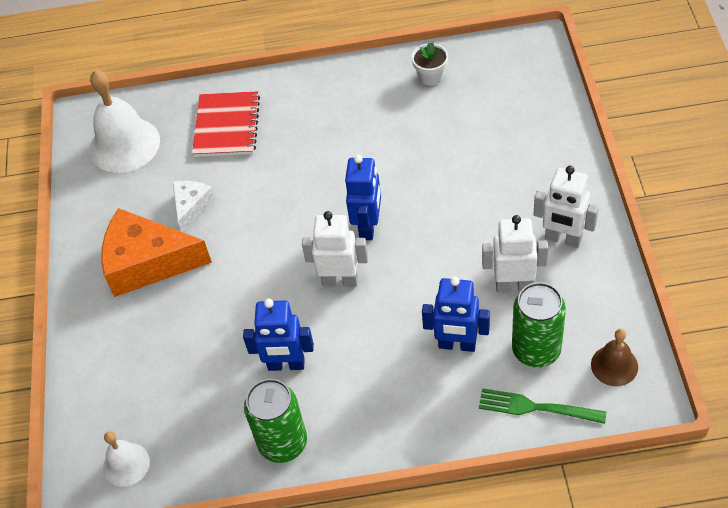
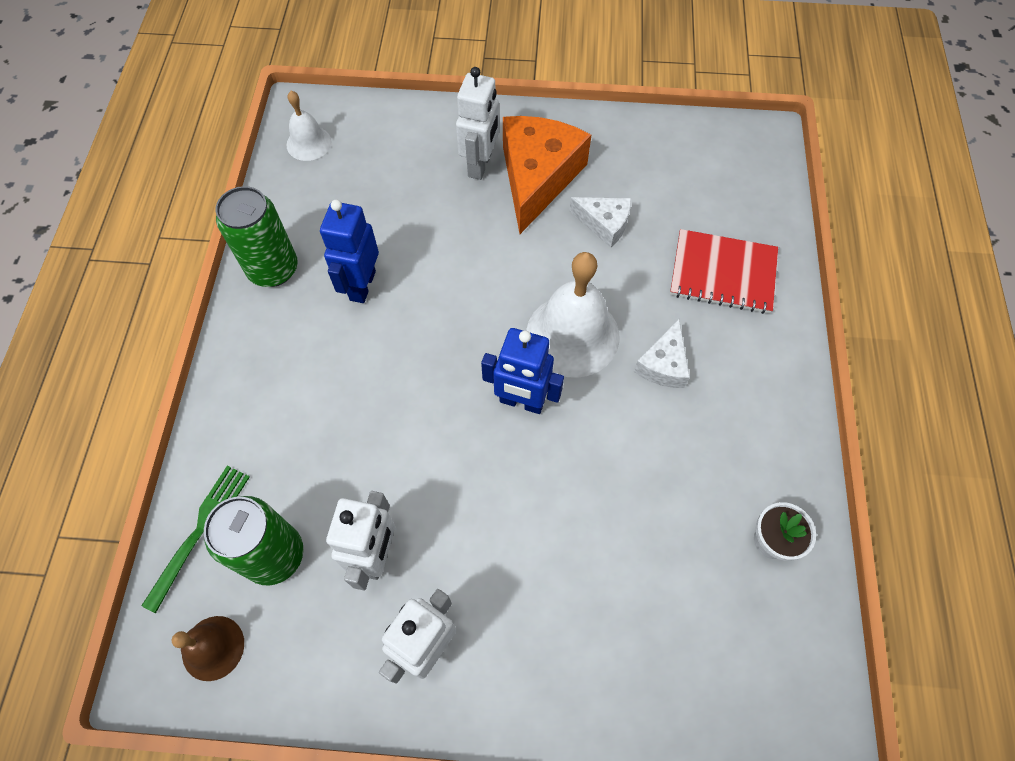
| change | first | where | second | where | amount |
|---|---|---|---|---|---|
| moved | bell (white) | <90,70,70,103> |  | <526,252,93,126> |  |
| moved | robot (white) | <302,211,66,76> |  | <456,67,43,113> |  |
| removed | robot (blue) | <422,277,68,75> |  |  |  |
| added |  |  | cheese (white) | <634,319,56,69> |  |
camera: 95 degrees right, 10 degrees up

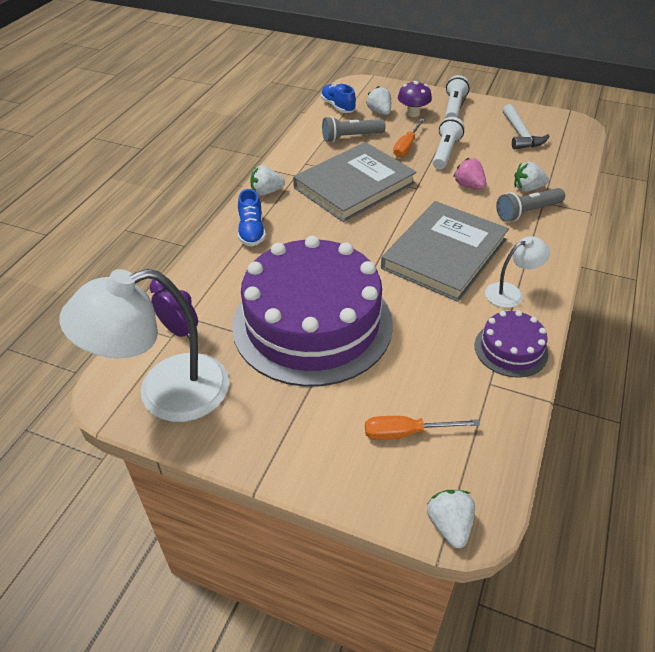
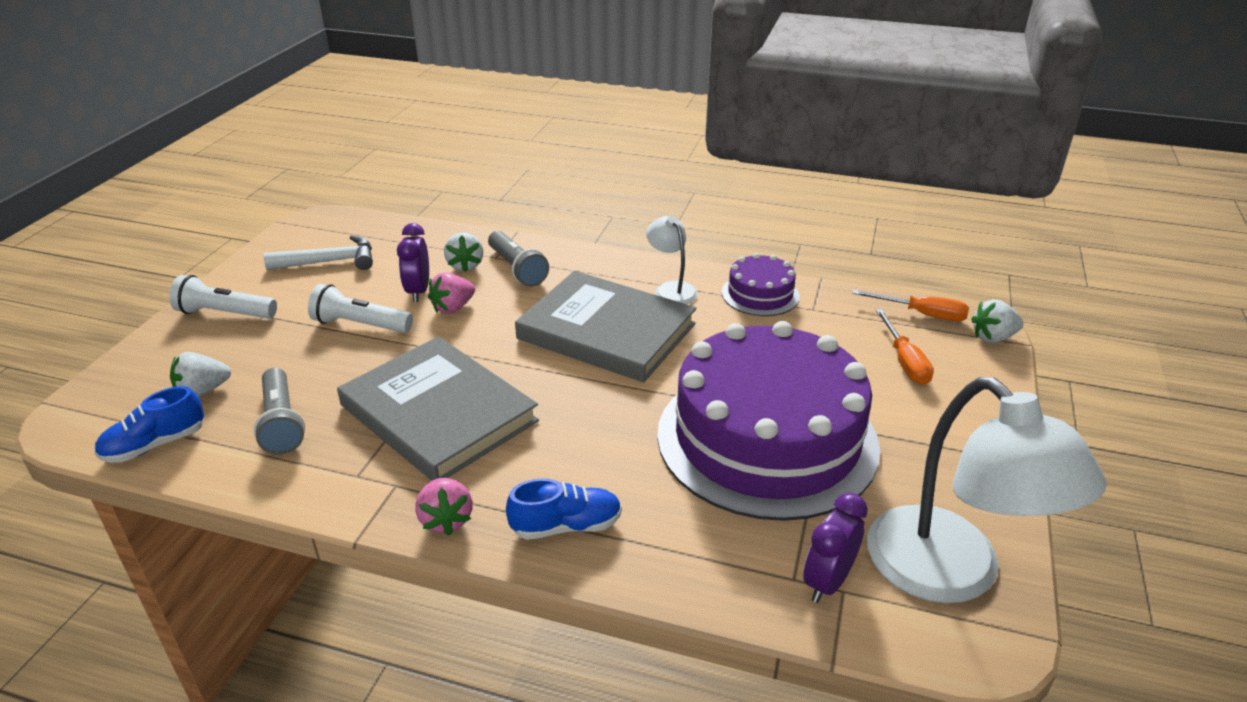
| change | first | where | second | where | amount |
|---|---|---|---|---|---|
| recoloured | strawberry (white) | <250,165,35,31> | strawberry (pink) | <415,478,58,57> |  |
| moved | screwdriver (orange) | <393,119,32,39> |  | <852,290,117,31> |  |
| removed | mushroom (purple) | <398,81,34,36> |  |  |  |
| added |  |  | clock (purple) | <397,223,32,79> |  |
camera: 95 degrees left, 10 degrees down

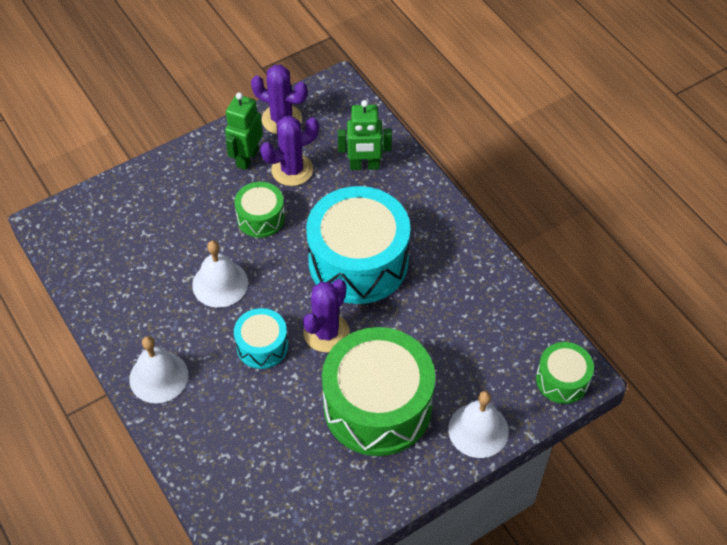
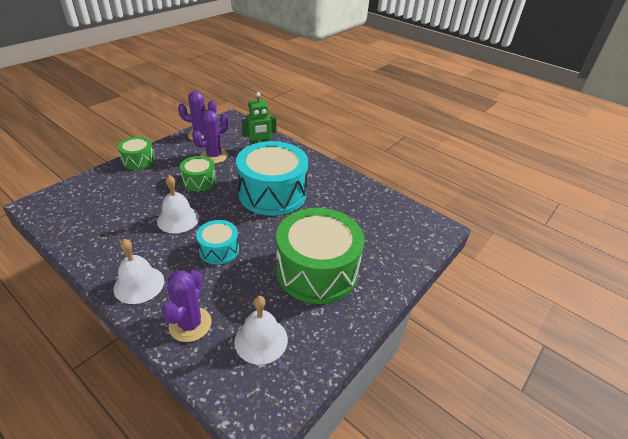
| change | first | where | second | where | amount |
|---|---|---|---|---|---|
| removed | robot (green) | <225,92,38,78> |  |  |  |
| moved | cactus (purple) | <303,279,47,73> |  | <162,270,49,72> |  |
| moved | bell (white) | <448,391,61,67> |  | <234,296,54,69> |  |
| moved | drum (green) | <536,342,58,62> |  | <117,137,38,33> |  |
camera: 20 degrees left, 15 degrees down

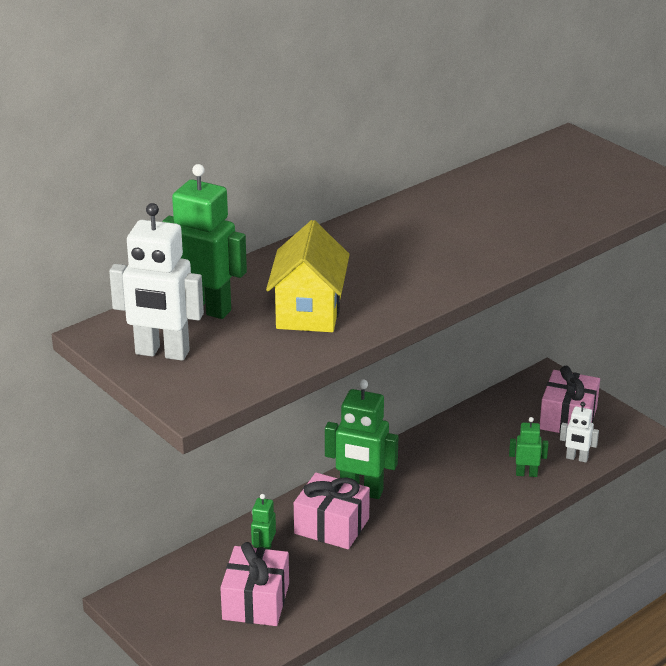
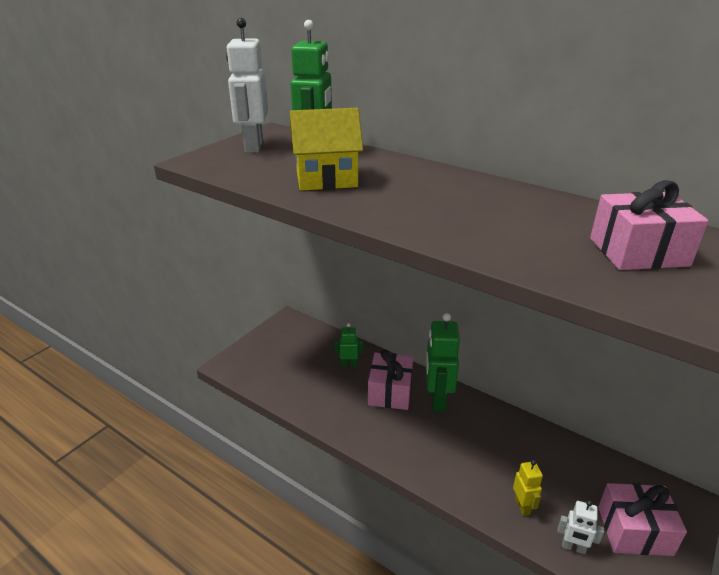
| change | first | where | second | where | amount |
|---|---|---|---|---|---|
| moved | gift (pink) | <220,542,69,84> |  | <590,180,119,90> |  |
| recoloured | robot (green) | <509,417,39,60> | robot (yellow) | <513,460,30,56> |  |
| turned | robot (white) | <560,402,39,61> |  | <557,500,47,54> | 75 degrees counterclockwise |
camera: 75 degrees right, 0 degrees up

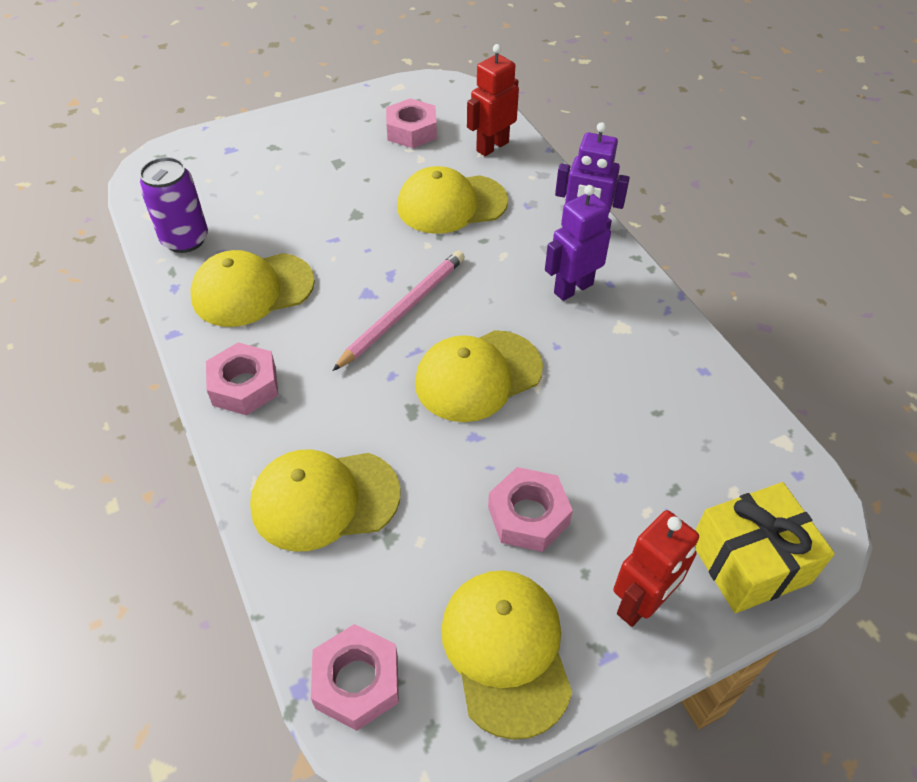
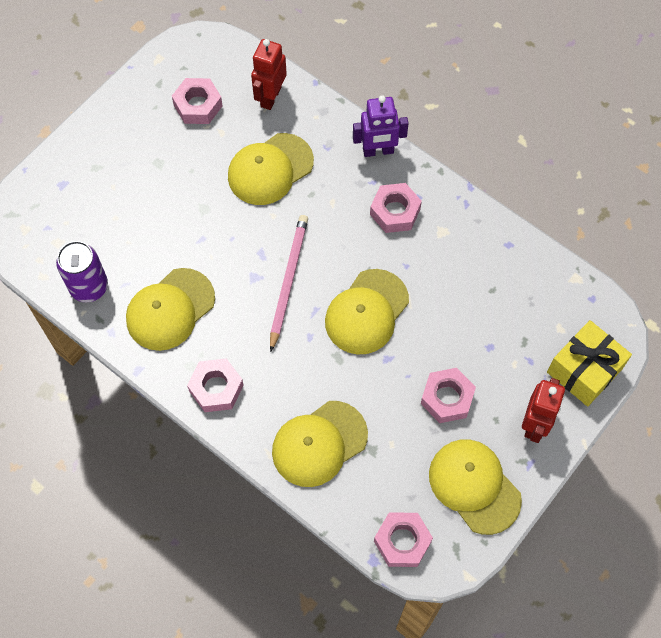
| change | first | where | second | where | amount |
|---|---|---|---|---|---|
| replaced | robot (purple) | <545,185,67,116> | nut (pink) | <370,183,52,50> |  |
camera: 25 degrees left, 15 degrees up

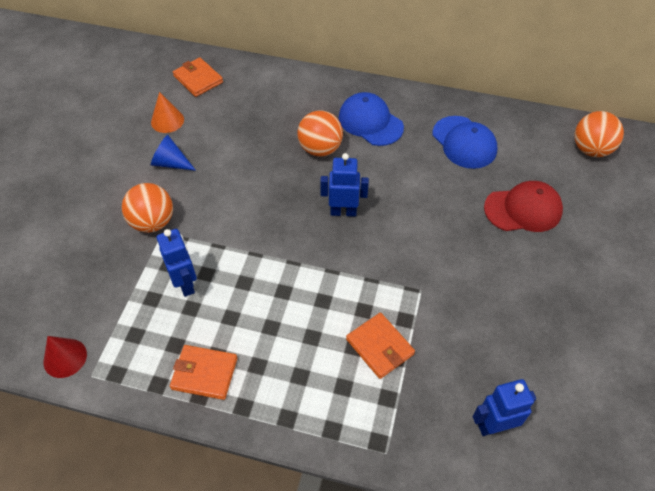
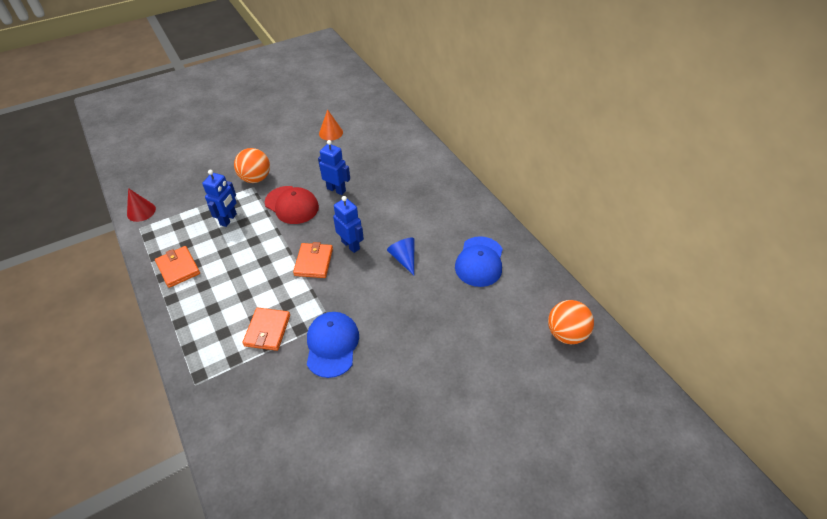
| change | first | where | second | where | amount |
|---|---|---|---|---|---|
| moved | cone (blue) | <151,135,45,36> |  | <387,238,27,37> |  |
| moved | wallet (orange) | <173,57,50,40> |  | <293,242,40,36> |  |
| removed | ball (orange) | <298,110,45,47> |  |  |  |
| moved | cap (blue) | <339,92,65,54> |  | <307,312,52,66> |  |
| moved | robot (blue) | <472,379,64,57> |  | <318,140,32,55> |  |
| moved | cap (red) | <484,181,79,51> |  | <265,186,54,38> |  |
camera: 45 degrees right, 5 degrees down

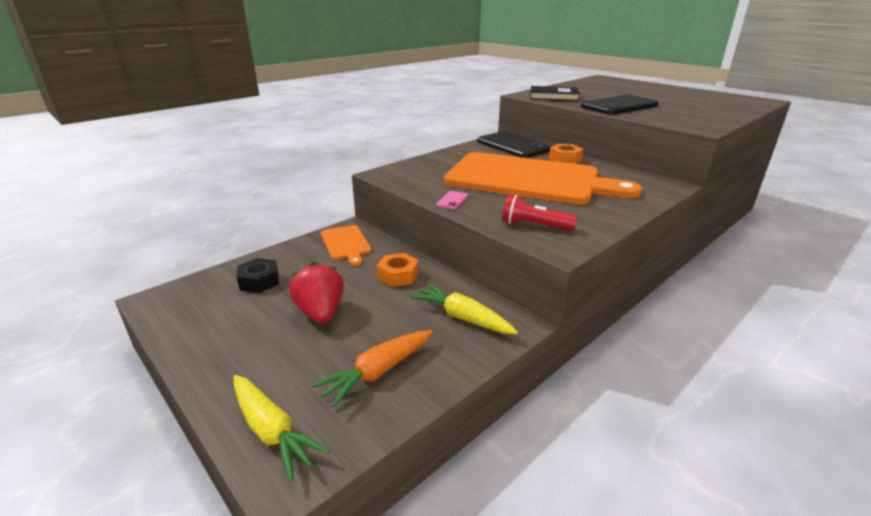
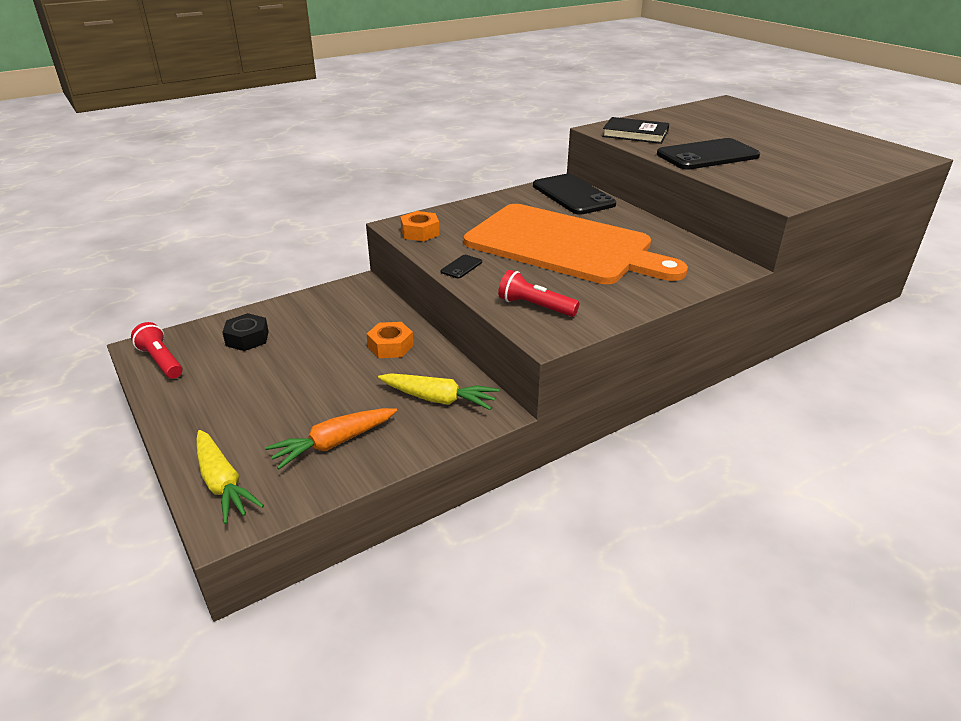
| change | first | where | second | where | amount |
|---|---|---|---|---|---|
| removed | strawberry (red) | <289,262,55,62> |  |  |  |
| removed | cutting board (orange) | <321,225,50,41> |  |  |  |
| turned | carrot (yellow) | <410,283,108,51> |  | <378,373,121,37> | 150 degrees clockwise |
| recoloured | phone (pink) | <436,191,32,18> | phone (black) | <441,255,41,23> |  |
| moved | nut (orange) | <549,144,34,20> |  | <400,211,40,31> |  |
| added |  |  | flashlight (red) | <131,322,52,57> |  |
camera: 10 degrees right, 5 degrees up

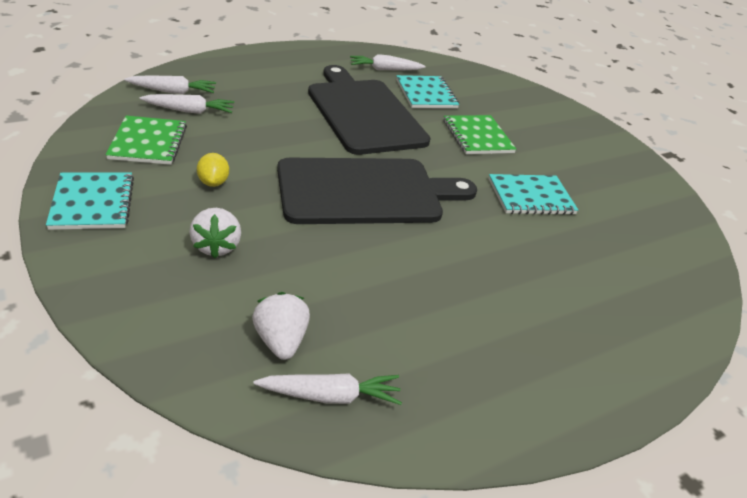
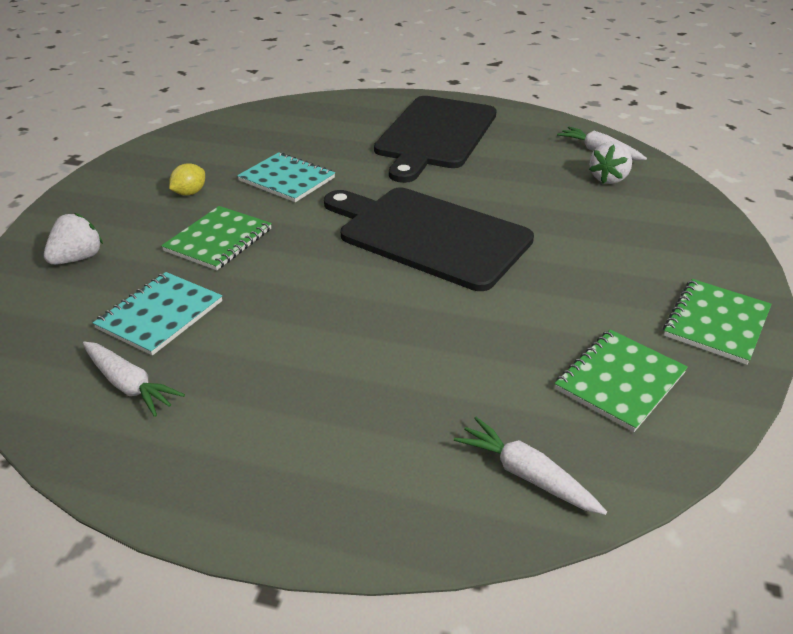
| change | first | where | second | where | amount |
|---|---|---|---|---|---|
| recoloured | notebook (turquoise) | <46,172,88,58> | notebook (green) | <663,279,109,86> |  |
| removed | carrot (white) | <139,94,95,20> |  |  |  |
| moved | strawberry (white) | <189,208,52,50> |  | <44,213,59,52> |  |
| moved | lemon (yellow) | <197,153,32,34> |  | <169,163,36,33> |  |
| moved | cutting board (black) | <308,65,123,90> |  | <374,96,123,87> |  |
camera: 130 degrees left, 0 degrees up

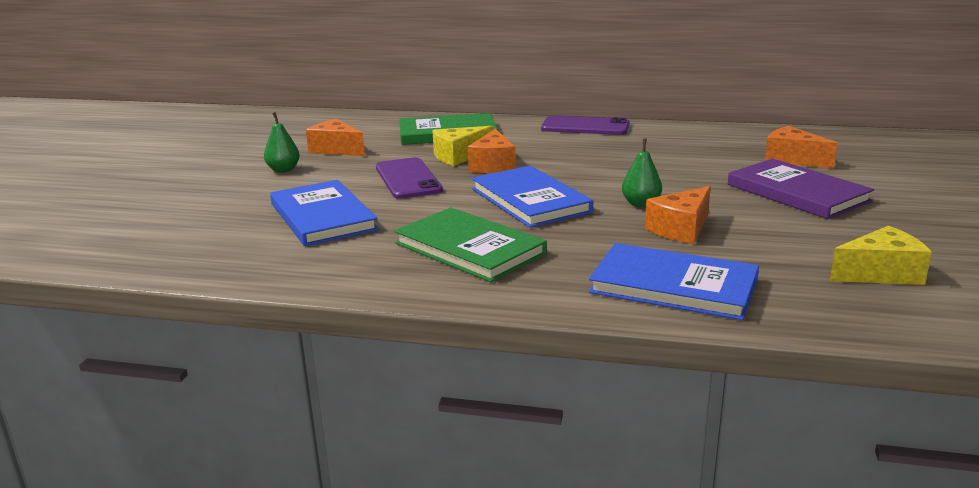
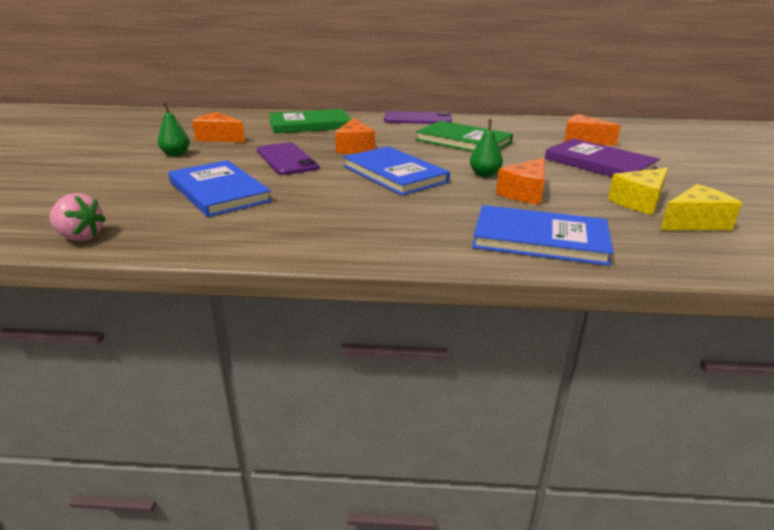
| change | first | where | second | where | amount |
|---|---|---|---|---|---|
| moved | book (green) | <394,208,153,74> |  | <416,121,97,31> |  |
| moved | cheese (yellow) | <432,126,61,40> |  | <608,168,60,47> |  |
| added |  |  | strawberry (pink) | <50,193,56,48> |  |
camera: 10 degrees left, 5 degrees up

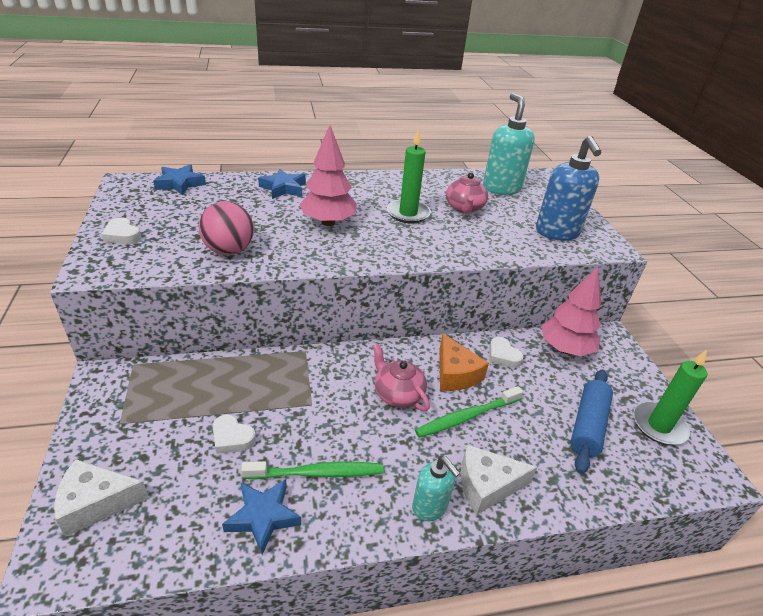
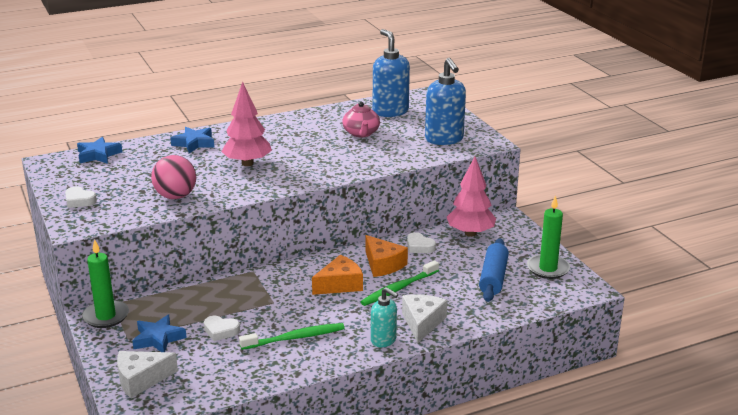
| change | first | where | second | where | amount |
|---|---|---|---|---|---|
| moved | star (blue) | <222,479,79,76> |  | <132,314,55,38> |  |
| replaced | teapot (pink) | <372,343,58,68> | cheese (orange) | <312,255,51,40> |  |
| moved | candle (green) | <387,129,44,94> |  | <82,239,47,89> |  |
| turned | cheese (white) | <461,445,76,70> |  | <402,294,45,49> | 120 degrees clockwise |
| recoloured | soap dispenser (turquoise) | <483,93,52,102> | soap dispenser (blue) | <373,29,37,88> |  |
camera: 10 degrees left, 10 degrees down

